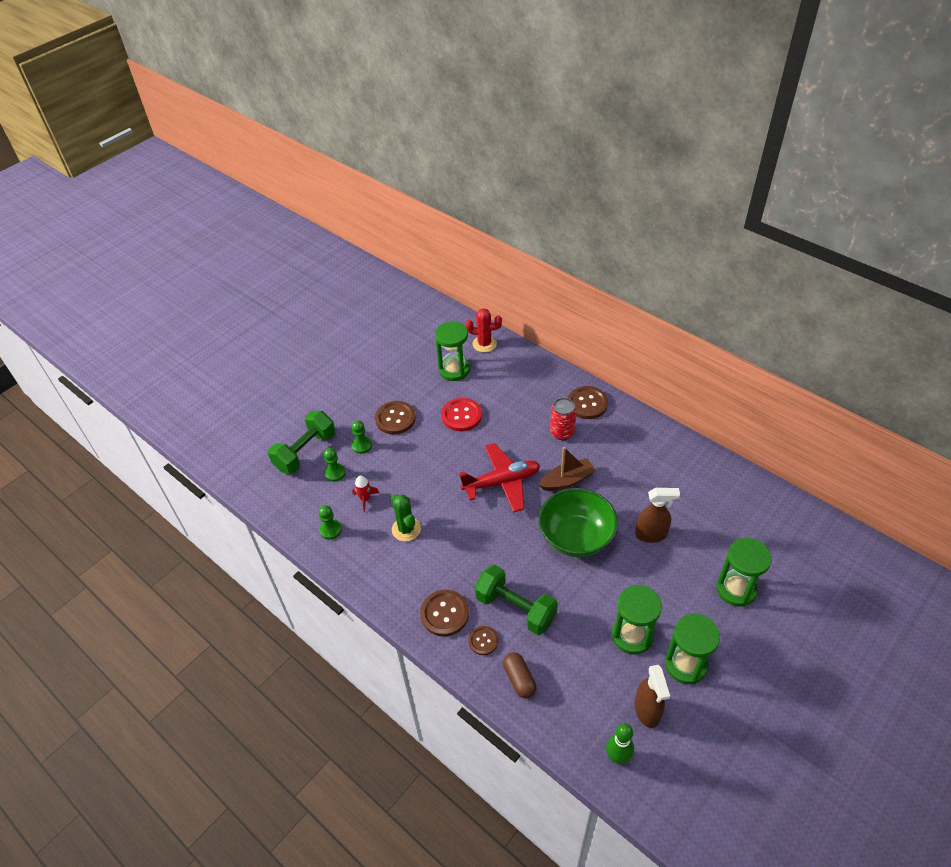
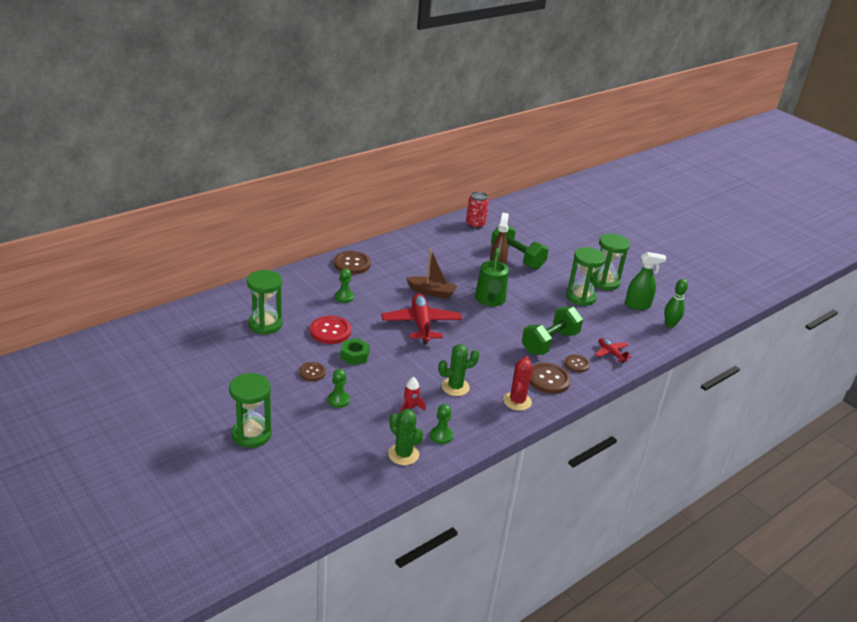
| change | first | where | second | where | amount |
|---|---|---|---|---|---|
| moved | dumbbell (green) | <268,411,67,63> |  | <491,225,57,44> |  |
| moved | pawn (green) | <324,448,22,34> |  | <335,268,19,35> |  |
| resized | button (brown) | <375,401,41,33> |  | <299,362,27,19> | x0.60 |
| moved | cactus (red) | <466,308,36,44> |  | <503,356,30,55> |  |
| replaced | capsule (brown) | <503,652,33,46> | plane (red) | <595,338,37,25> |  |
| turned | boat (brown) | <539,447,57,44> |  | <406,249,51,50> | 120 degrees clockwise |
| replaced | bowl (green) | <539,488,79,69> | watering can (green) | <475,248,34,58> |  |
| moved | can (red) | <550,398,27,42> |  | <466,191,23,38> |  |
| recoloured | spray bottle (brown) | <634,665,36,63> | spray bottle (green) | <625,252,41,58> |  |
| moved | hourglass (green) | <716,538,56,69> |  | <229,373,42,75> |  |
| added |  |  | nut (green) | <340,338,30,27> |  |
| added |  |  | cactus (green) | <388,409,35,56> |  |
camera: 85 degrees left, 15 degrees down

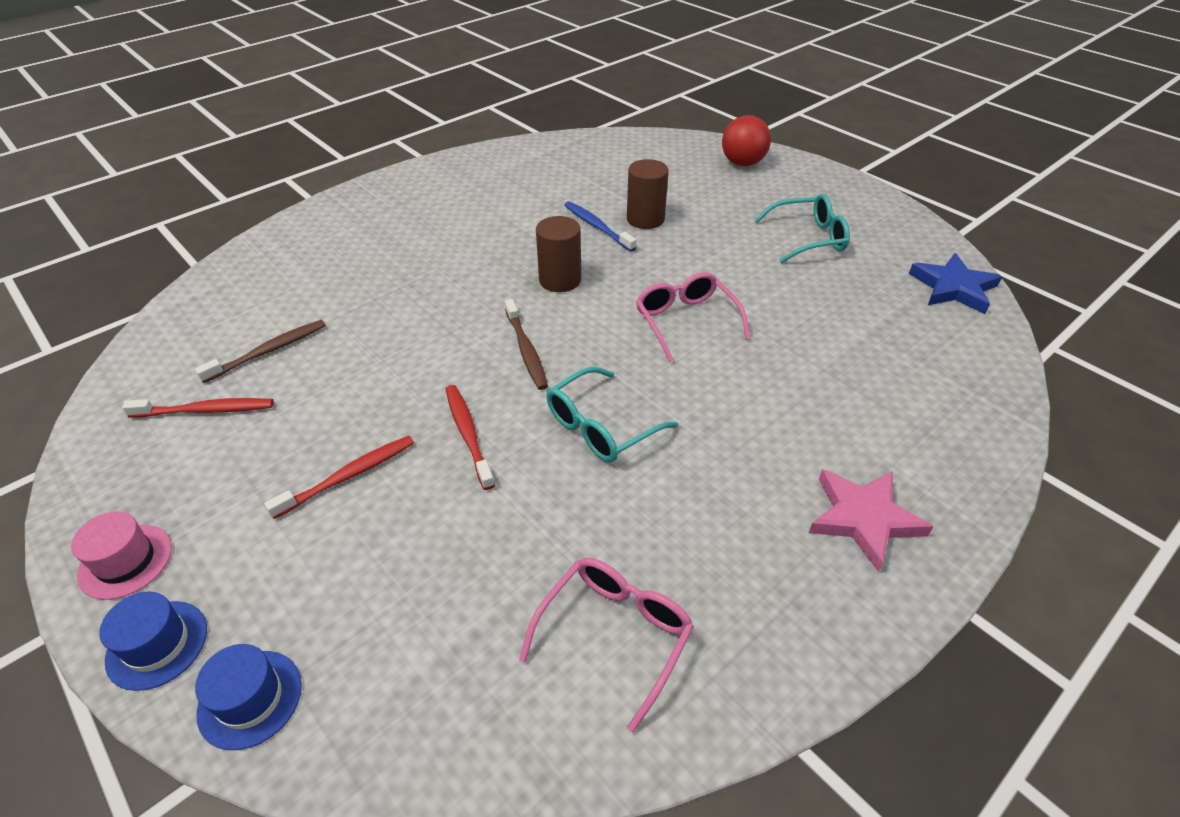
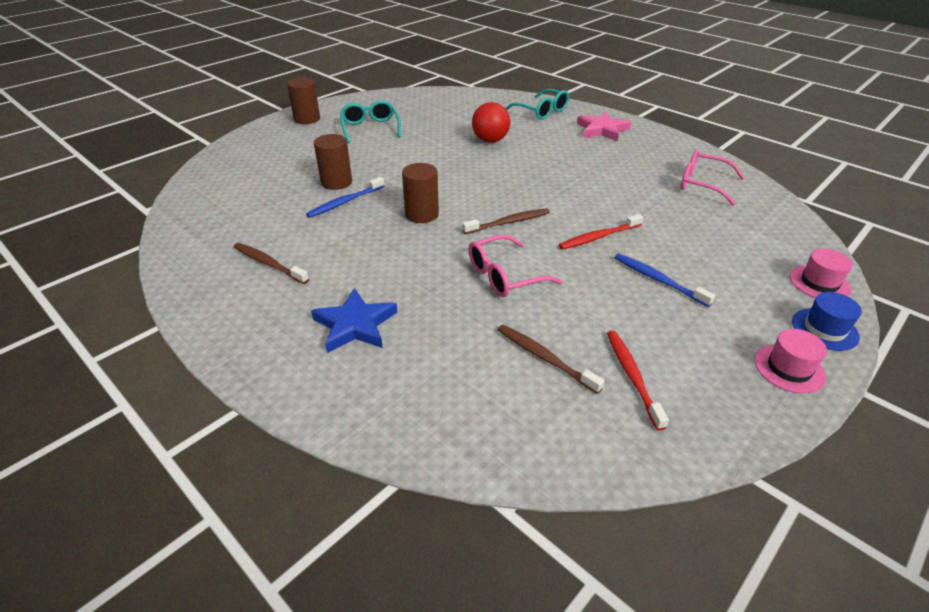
| change | first | where | second | where | amount |
|---|---|---|---|---|---|
| recoloured | hat (blue) | <195,644,107,106> | hat (pink) | <790,249,63,49> |  |
| recoloured | toothbrush (red) | <264,436,150,83> | toothbrush (blue) | <614,254,101,53> |  |
| moved | glasses (turquoise) | <546,367,132,95> |  | <505,89,64,31> |  |
| moved | glasses (pink) | <636,272,114,90> |  | <468,235,94,62> |  |
| moved | ball (red) | <722,115,49,51> |  | <472,102,38,41> |  |
| moved | star (blue) | <909,253,93,61> |  | <311,288,86,65> |  |
| added |  |  | toothbrush (brown) | <234,243,75,41> |  |
| added |  |  | cylinder (brown) | <287,77,33,47> |  |
camera: 95 degrees left, 5 degrees down

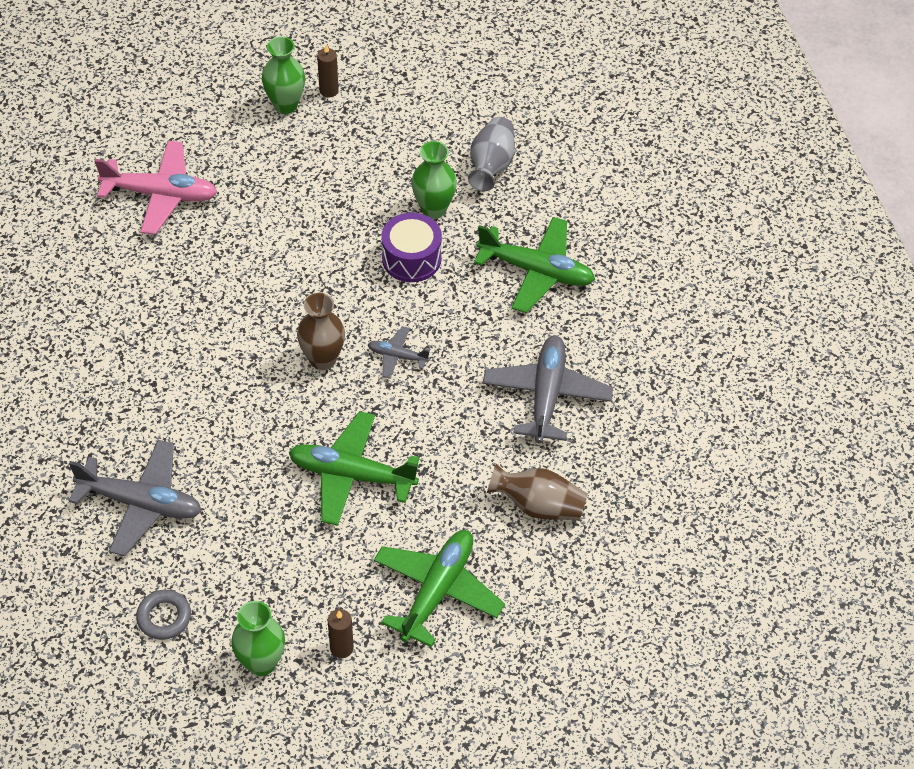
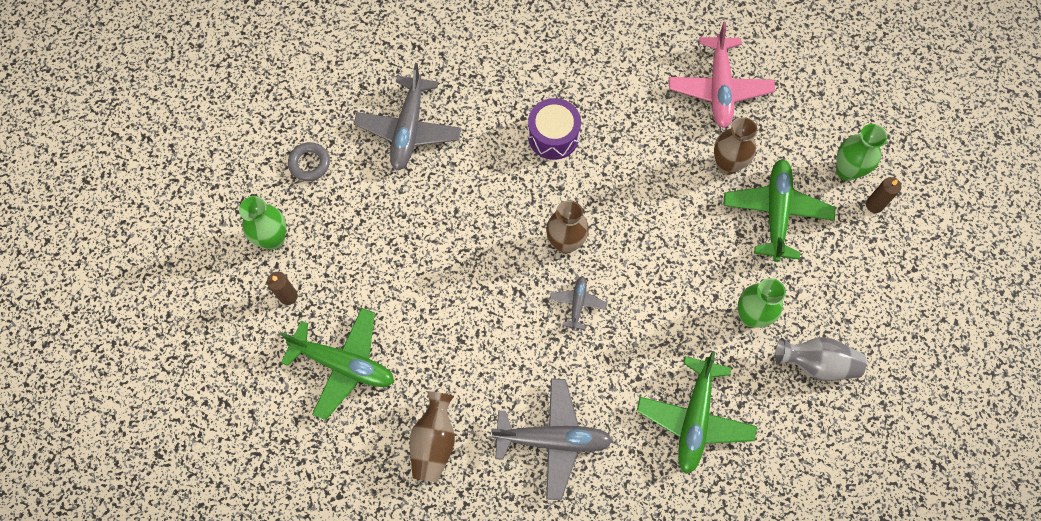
| change | first | where | second | where | amount |
|---|---|---|---|---|---|
| moved | plane (green) | <289,411,131,115> |  | <723,159,112,103> |  |
| moved | drum (purple) | <381,213,61,69> |  | <528,98,53,62> |  |
| added |  |  | vase (brown) | <714,117,44,58> |  |
camera: 85 degrees right, 15 degrees up

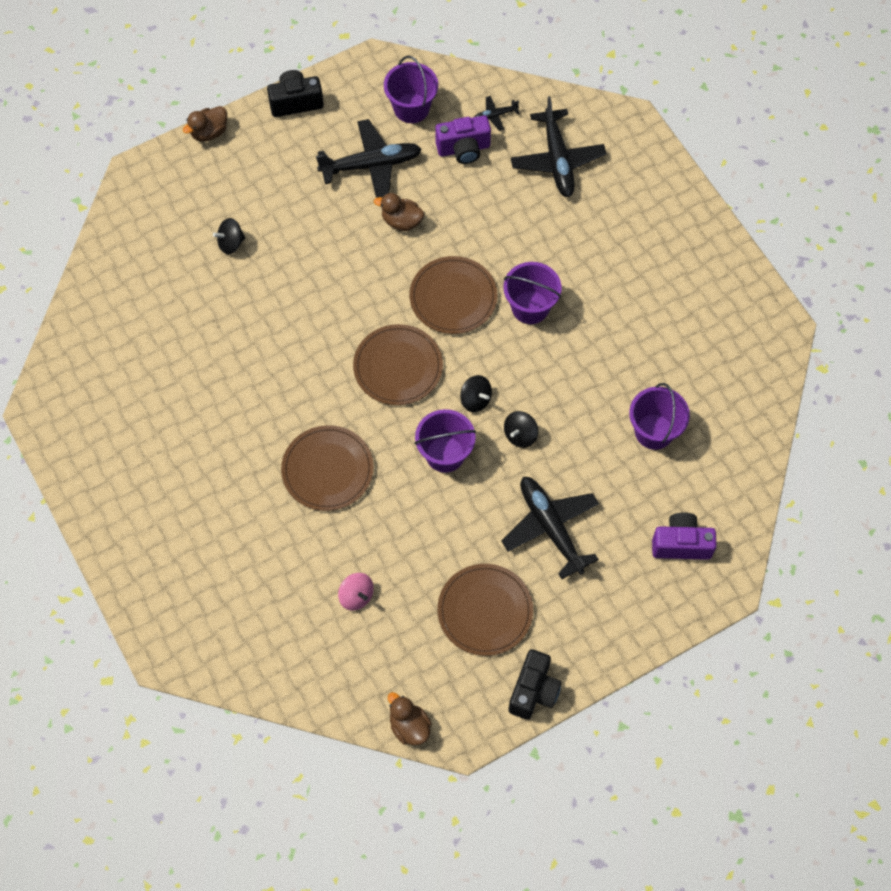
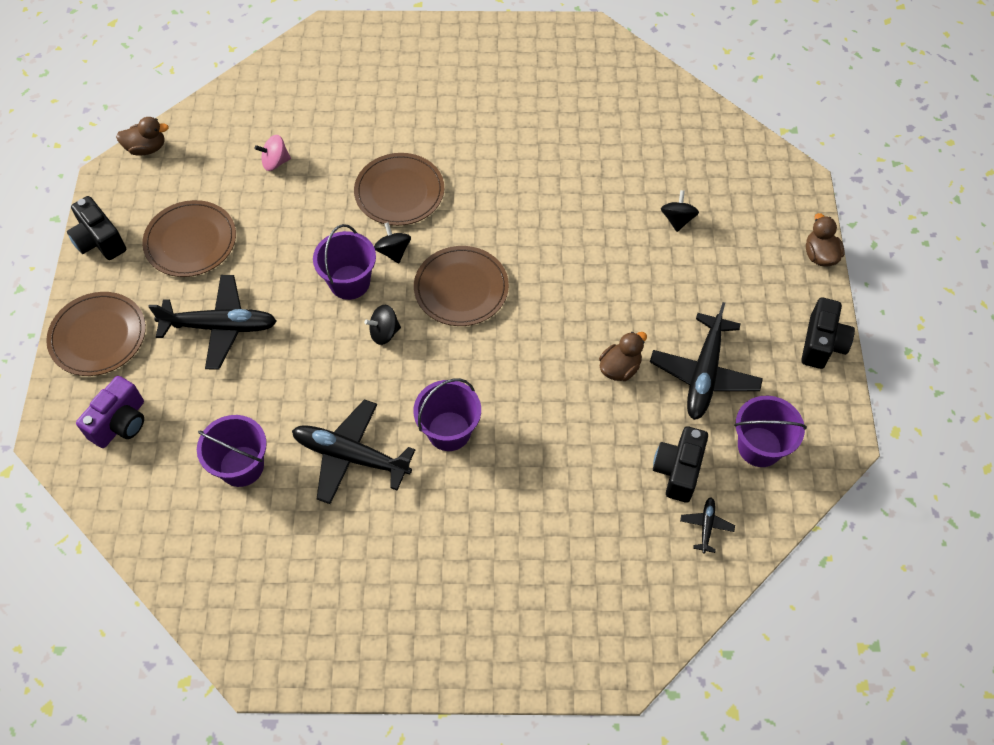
| change | first | where | second | where | amount |
|---|---|---|---|---|---|
| moved | plate (brown) | <410,256,87,78> |  | <46,292,100,84> |  |
| recoloured | camera (purple) | <435,116,56,48> | camera (black) | <653,426,55,77> |  |
| moved | spinning top (black) | <504,411,34,37> |  | <374,222,37,41> |  |
| moved | plane (black) | <511,96,95,101> |  | <292,399,123,105> |  |
camera: 120 degrees right, 5 degrees down

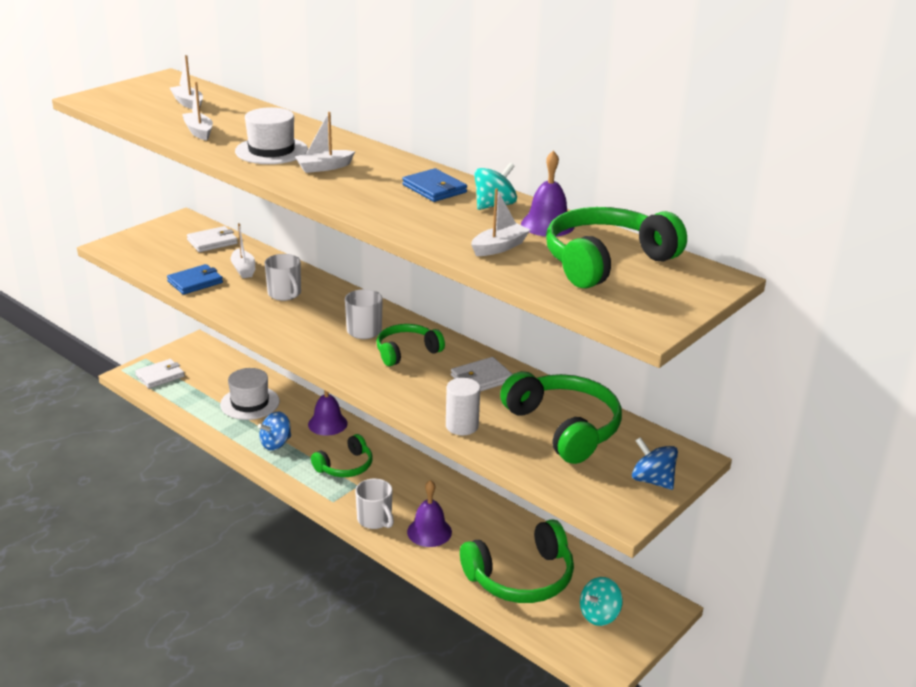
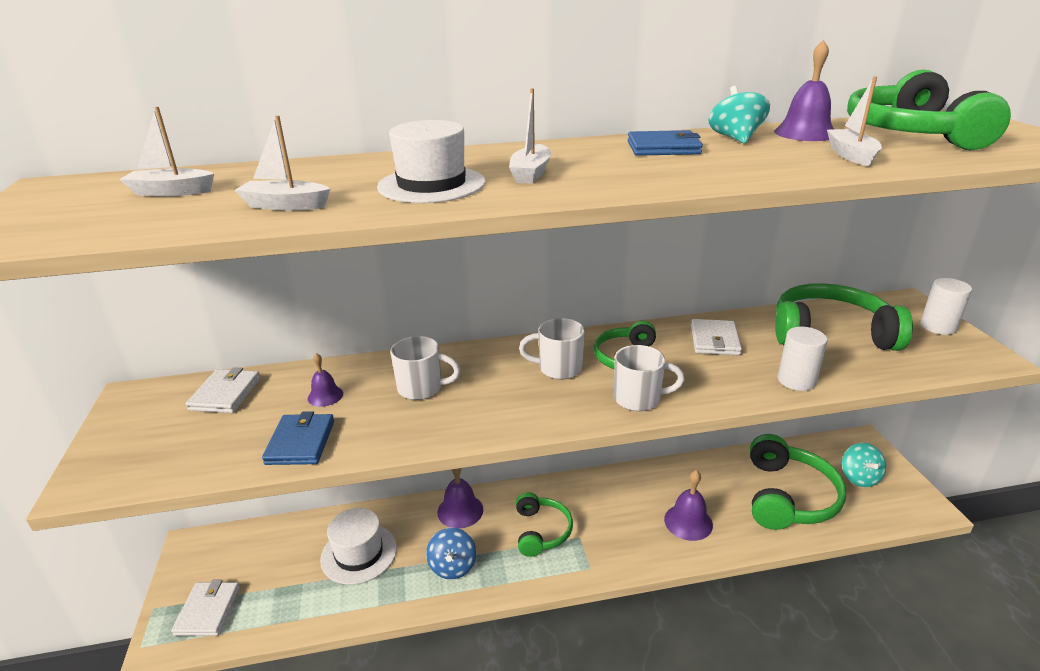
| change | first | where | second | where | amount |
|---|---|---|---|---|---|
| replaced | boat (white) | <231,223,24,55> | bell (purple) | <308,353,35,54> |  |
| moved | mug (white) | <355,479,39,50> |  | <614,345,71,66> |  |
| replaced | spinning top (blue) | <632,437,46,53> | cylinder (white) | <920,278,52,57> |  |
camera: 50 degrees left, 0 degrees up

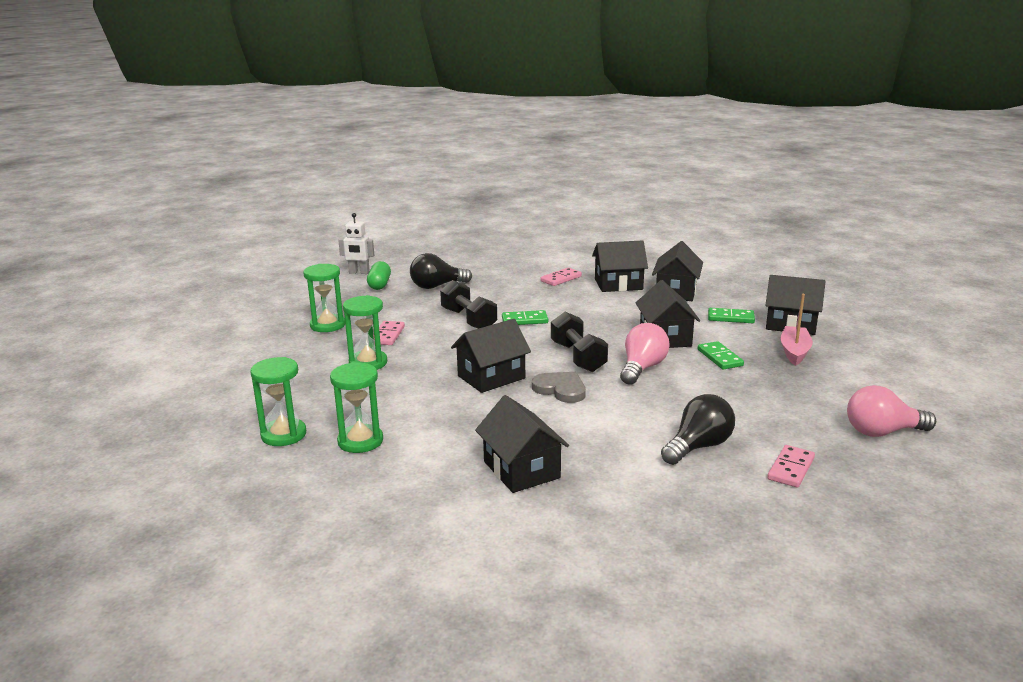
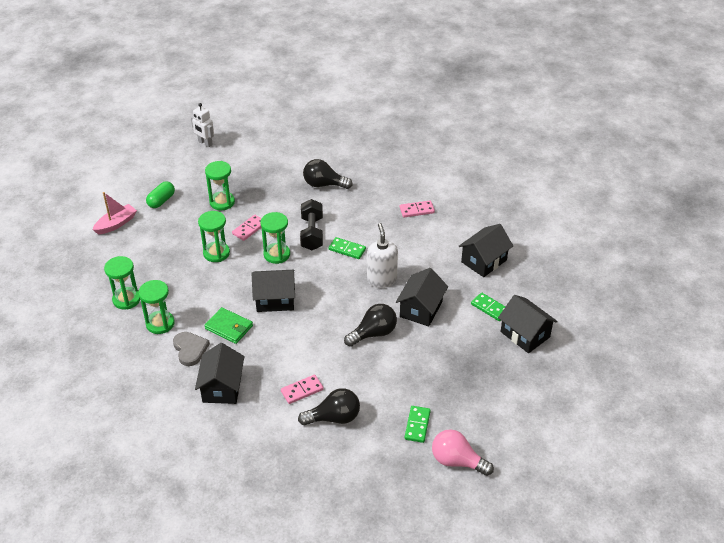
| change | first | where | second | where | amount |
|---|---|---|---|---|---|
| moved | robot (white) | <338,213,36,61> |  | <191,103,23,44> |  |
| moved | capsule (green) | <367,261,24,29> |  | <146,181,29,27> |  |
| moved | heart (grey) | <532,372,54,31> |  | <173,332,37,34> |  |
| removed | dumbbell (black) | <551,312,57,60> |  |  |  |
| removed | house (black) | <592,240,56,52> |  |  |  |
| recoloured | light bulb (pink) | <620,323,49,62> | light bulb (black) | <344,304,53,43> |  |
| moved | domino (green) | <698,341,46,29> |  | <405,406,26,37> |  |
| moved | domino (pink) | <767,445,48,43> |  | <281,375,43,29> |  |
| moved | boat (pink) | <781,294,32,72> |  | <92,192,45,42> |  |
| added |  |  | wallet (green) | <204,307,49,37> |  |
| added |  |  | hourglass (green) | <261,212,29,52> |  |
| added |  |  | soap dispenser (white) | <367,223,31,65> |  |
camera: 30 degrees right, 20 degrees up

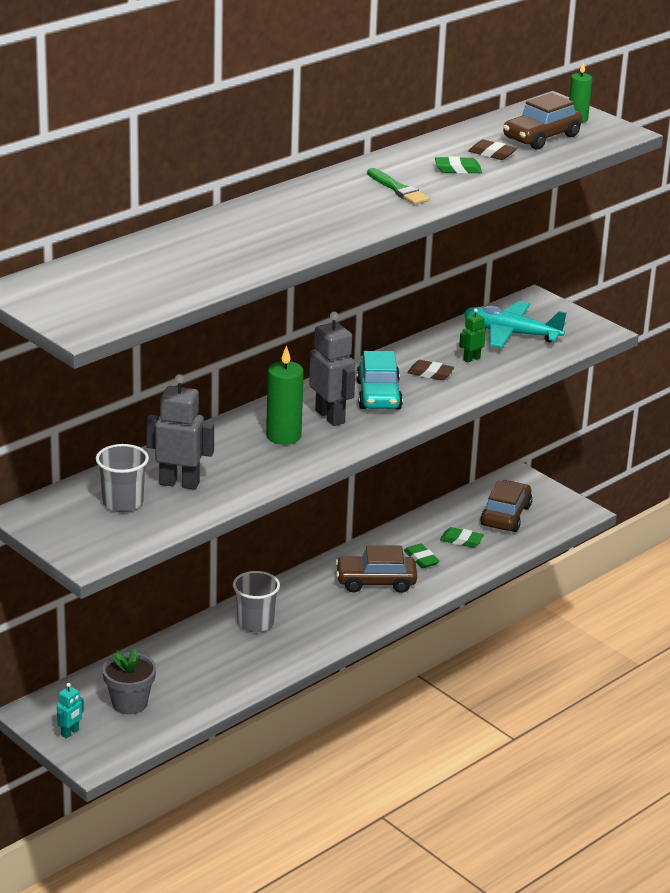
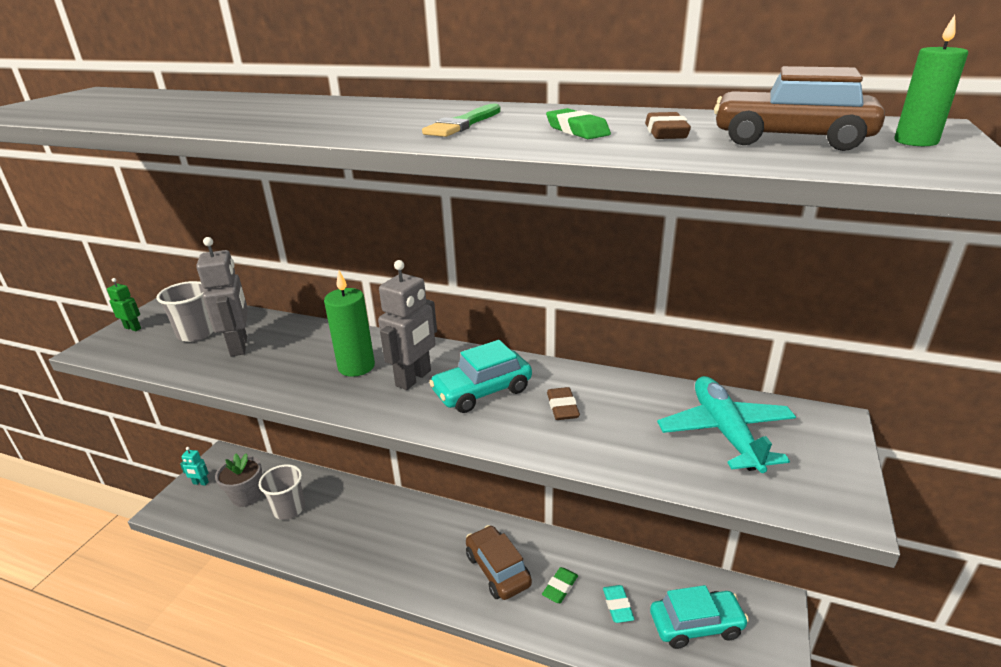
| change | first | where | second | where | amount |
|---|---|---|---|---|---|
| moved | cup (grey) | <233,571,47,61> |  | <259,464,46,56> |  |
| recoloured | eraser (green) | <440,527,44,21> | eraser (turquoise) | <603,585,32,38> |  |
| moved | robot (green) | <459,308,27,55> |  | <107,278,34,53> |  |
| recoloured | car (brown) | <480,480,52,52> | car (turquoise) | <650,585,99,64> |  |
camera: 65 degrees right, 0 degrees up

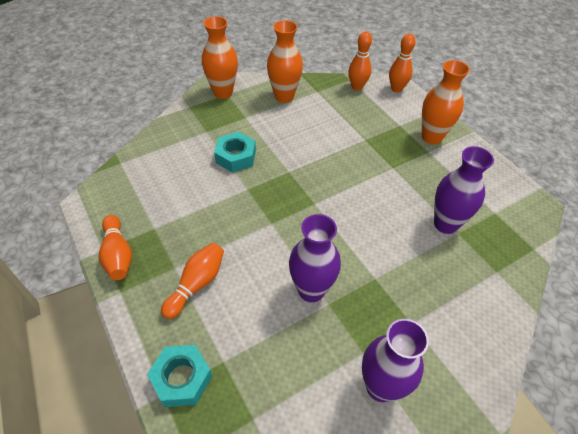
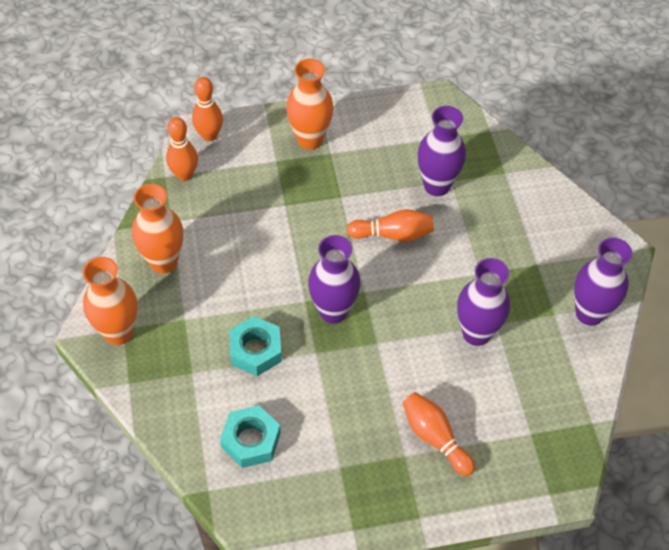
| change | first | where | second | where | amount |
|---|---|---|---|---|---|
| moved | bowling pin (orange) | <99,215,33,65> |  | <346,209,88,33> |  |
| moved | nut (turquoise) | <147,345,65,62> |  | <220,405,61,63> |  |
| added |  |  | vase (purple) | <308,235,53,89> |  |
camera: 70 degrees left, 5 degrees up

